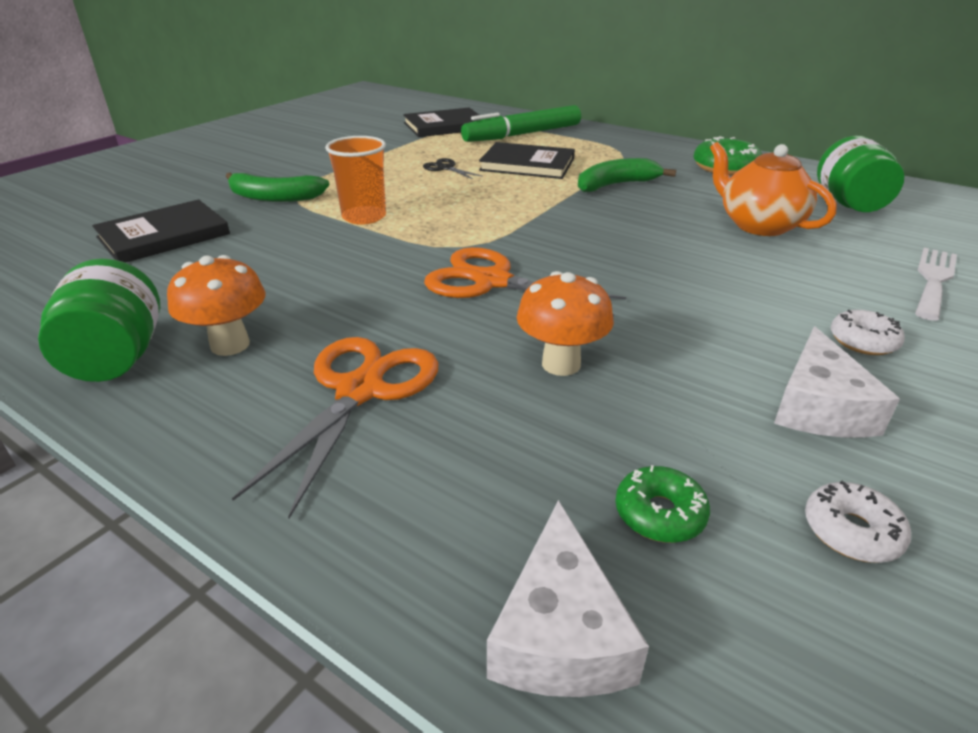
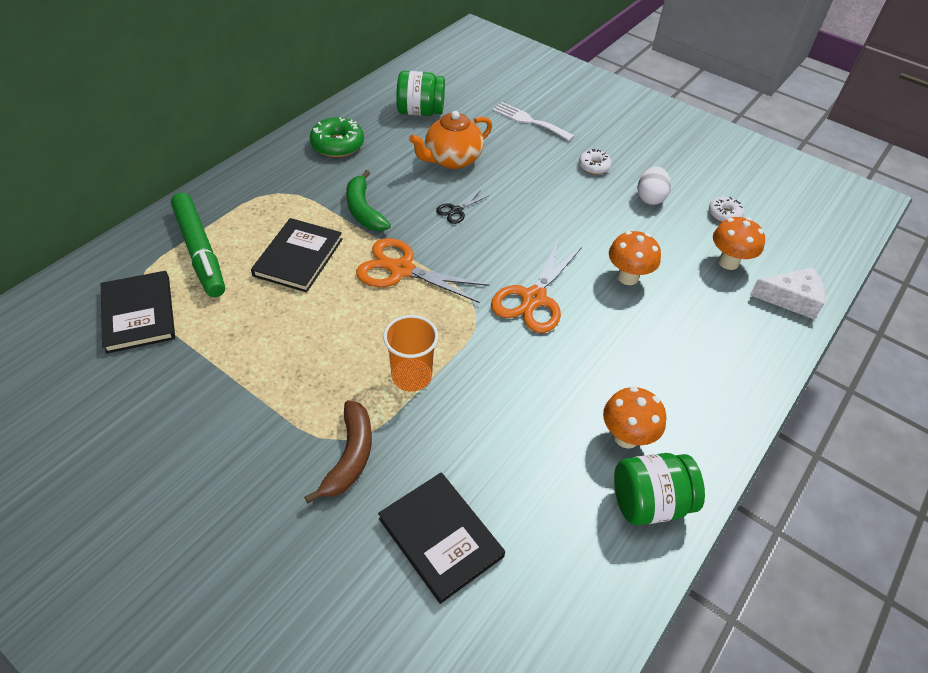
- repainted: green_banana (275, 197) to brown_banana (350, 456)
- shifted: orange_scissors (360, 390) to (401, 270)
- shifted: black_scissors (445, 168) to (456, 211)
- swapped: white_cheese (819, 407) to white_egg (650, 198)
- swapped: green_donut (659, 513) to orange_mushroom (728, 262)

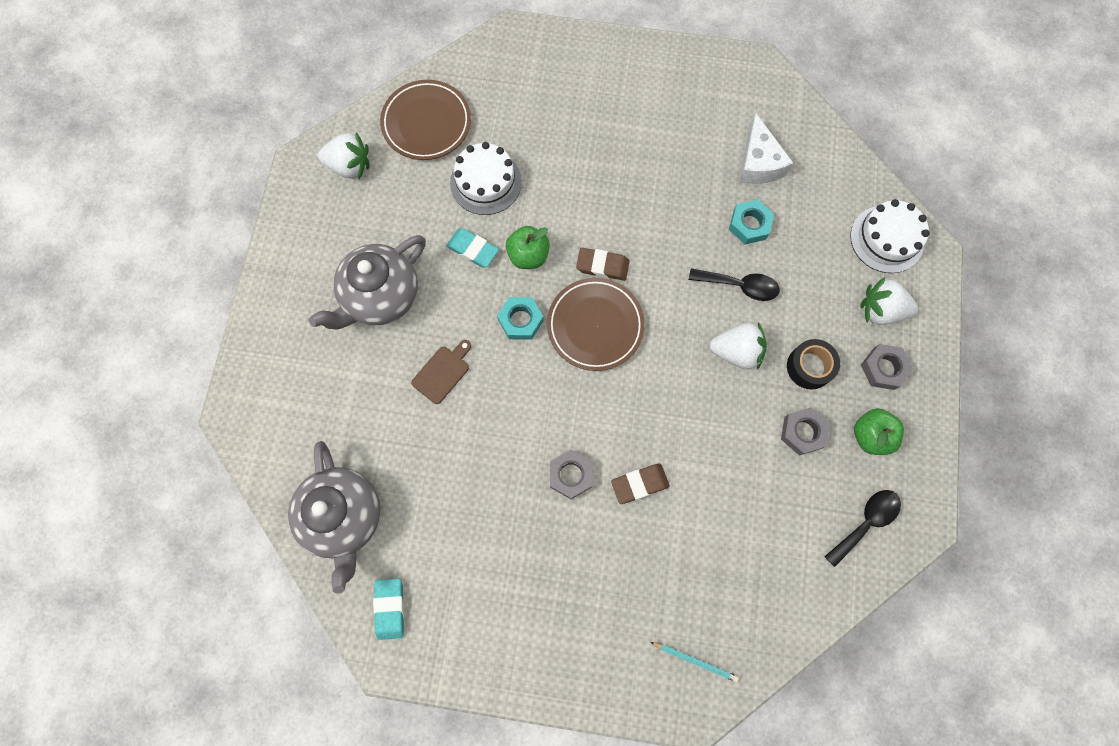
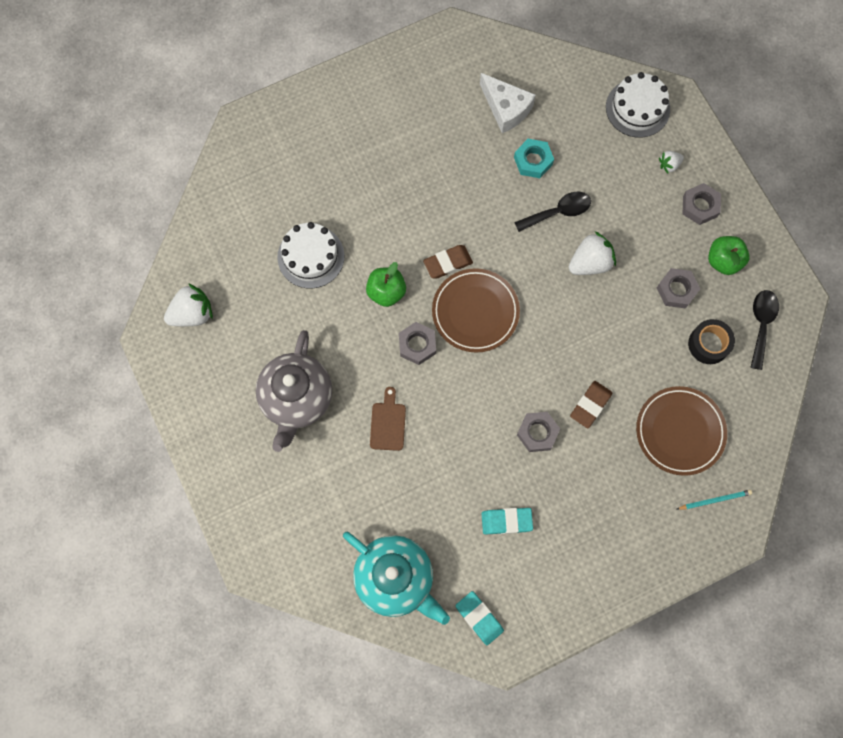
- repainted: grey_teapot (344, 517) to turquoise_teapot (395, 578)
- repainted: turquoise_nut (520, 320) to grey_nut (417, 345)
- shifted: turquoise_eraser (472, 249) to (506, 521)
- shifted: brown_plate (426, 123) to (679, 431)
- scaled: white_strawberry (880, 310) = (669, 165) x0.54
- shifted: black_tape (809, 367) to (708, 344)

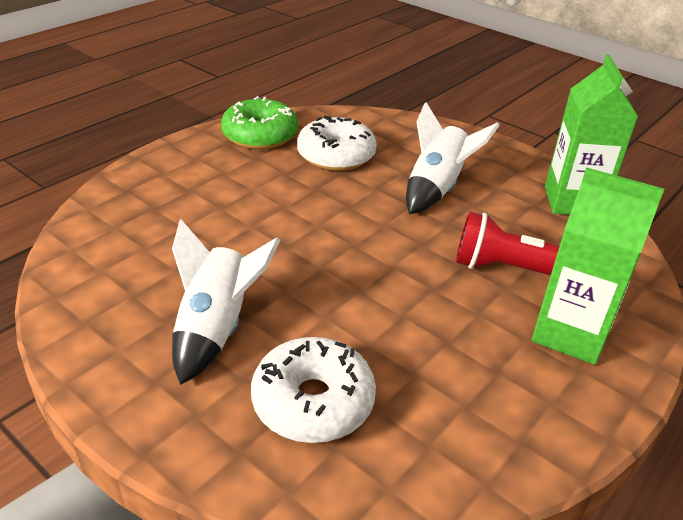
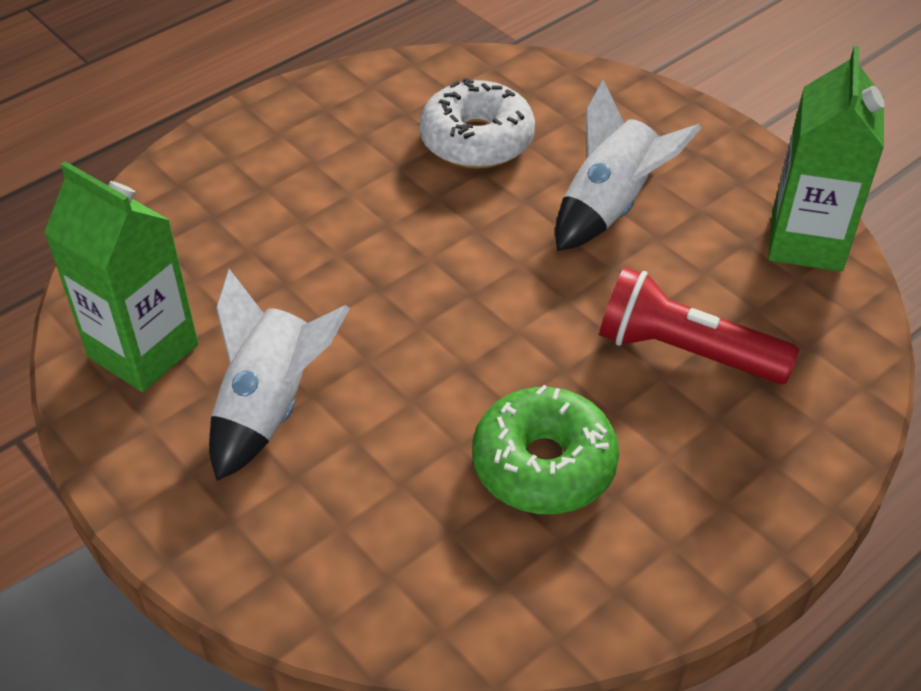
- shifted: green_carton (570, 333) to (143, 351)
- shifted: green_donut (260, 135) to (544, 464)
- gone: white_donut (313, 402)

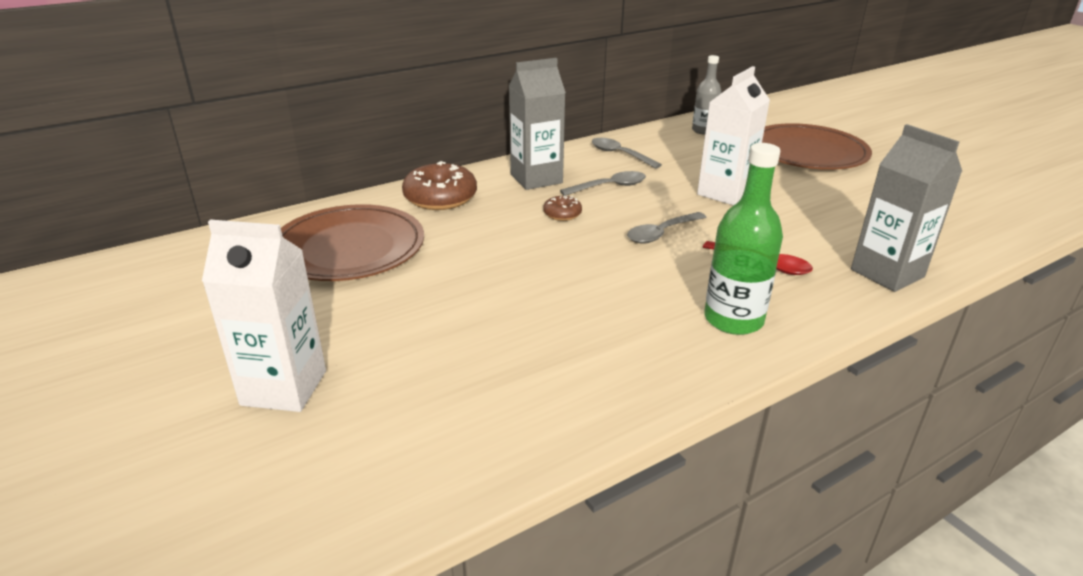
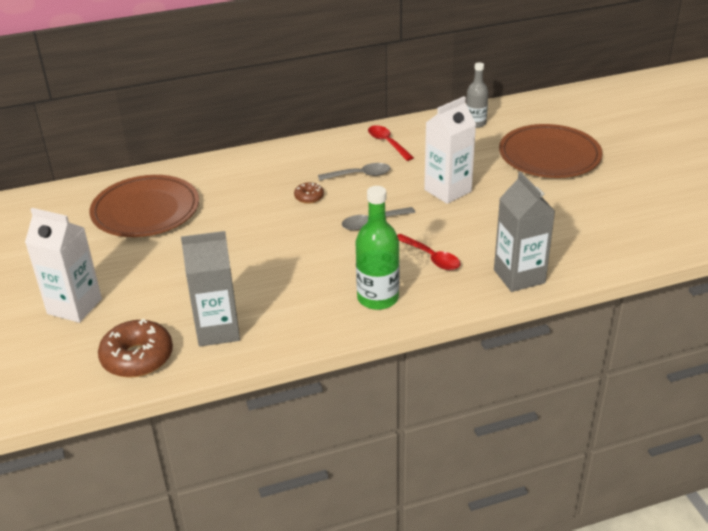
- shifted: brown_donut (440, 198) to (137, 357)
- shifted: grey_carton (536, 179) to (218, 330)
- repainted: grey_spoon (620, 154) to red_spoon (387, 143)

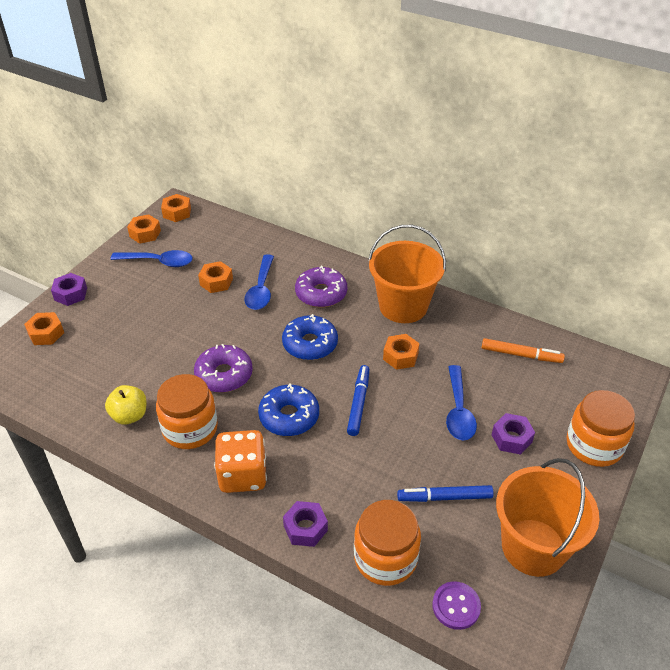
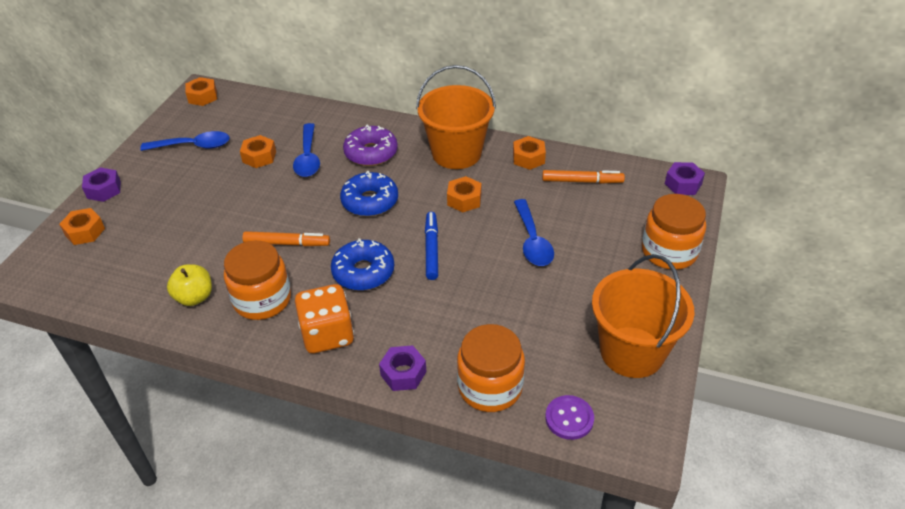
- swapped: purple_donut (224, 375) to orange_marker (287, 243)
- shifted: orange_nut (145, 233) to (528, 158)
- shifted: purple_nut (511, 438) to (683, 184)
- gone: blue_marker (444, 497)

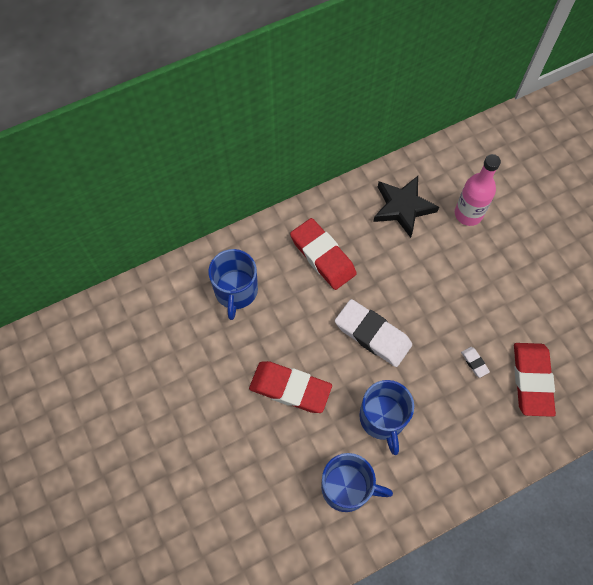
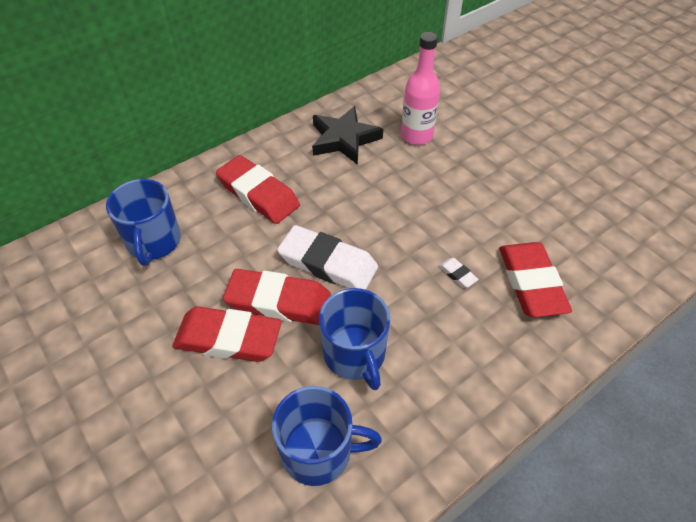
- new: red_eraser (278, 301)

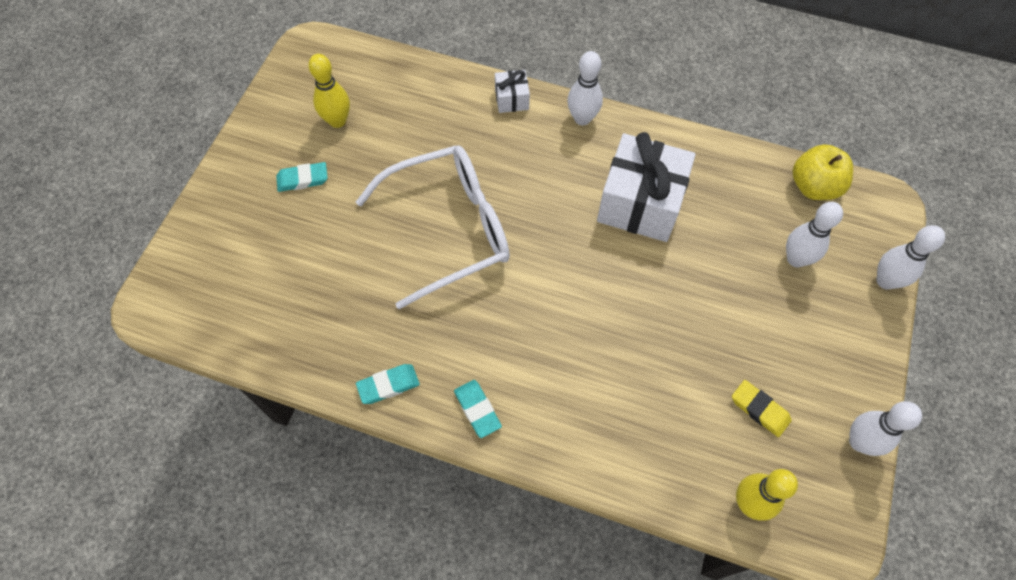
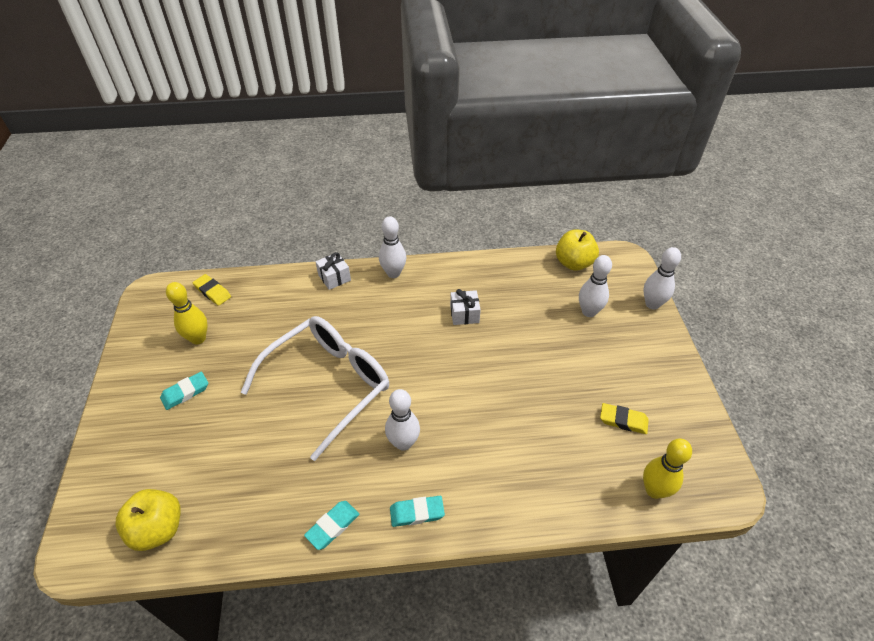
- new: yellow_apple (158, 529)
- new: yellow_eraser (212, 292)
- shifted: white_bowling_pin (859, 442) to (403, 443)
- rotated: turquoise_eraser (477, 409) = (417, 513) 45 degrees counterclockwise
- scaled: white_gift (640, 203) = (464, 314) x0.46

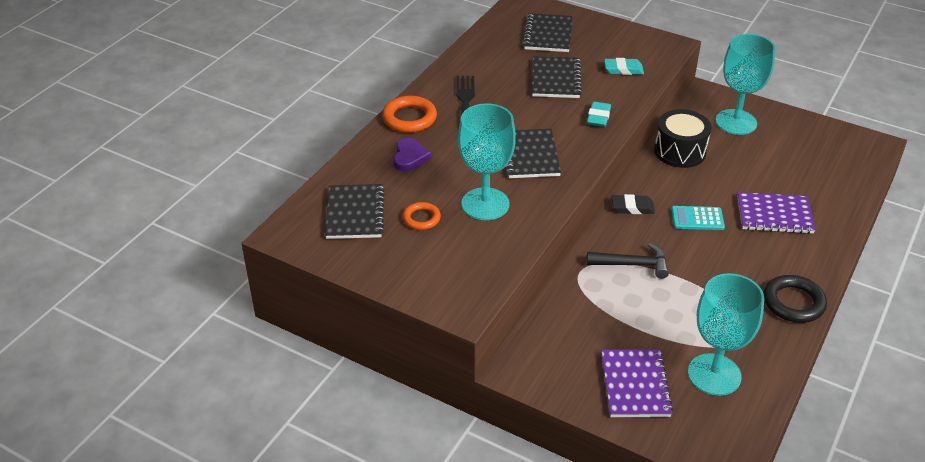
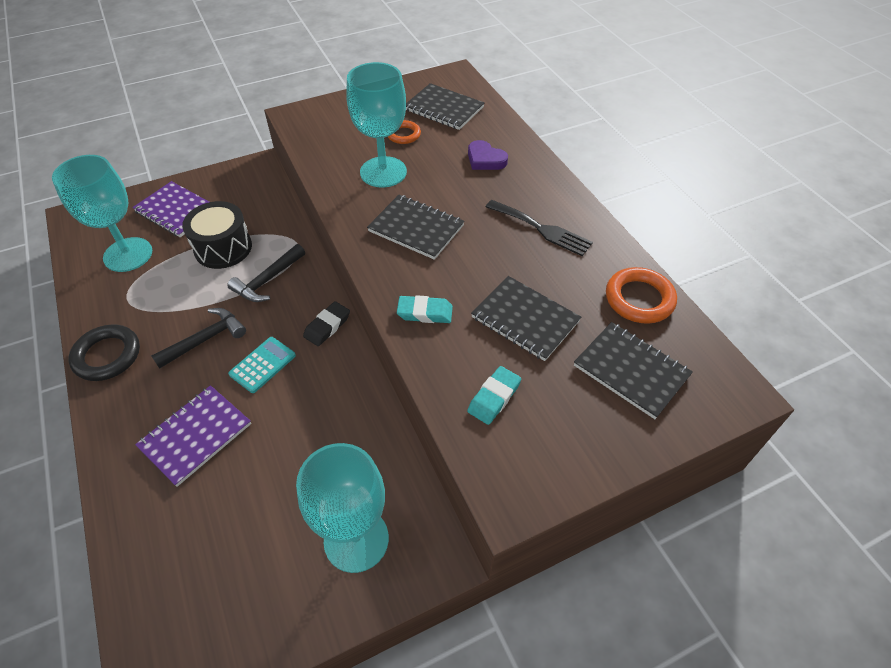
- new: black_hammer (206, 339)
- shifted: black_drum (680, 151) to (223, 248)
- rotated: turquoise_eraser (598, 117) = (425, 312) 45 degrees counterclockwise
- shifted: orange_ring (409, 118) to (639, 299)

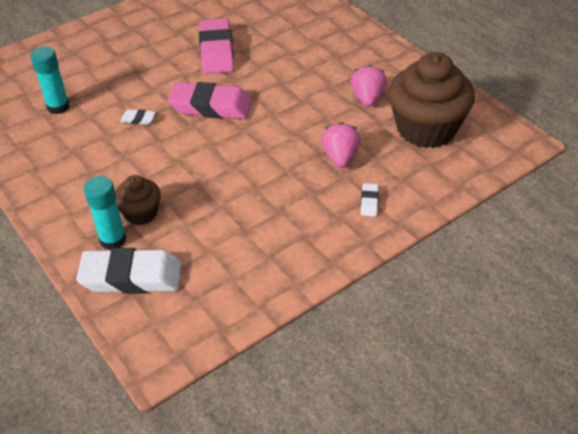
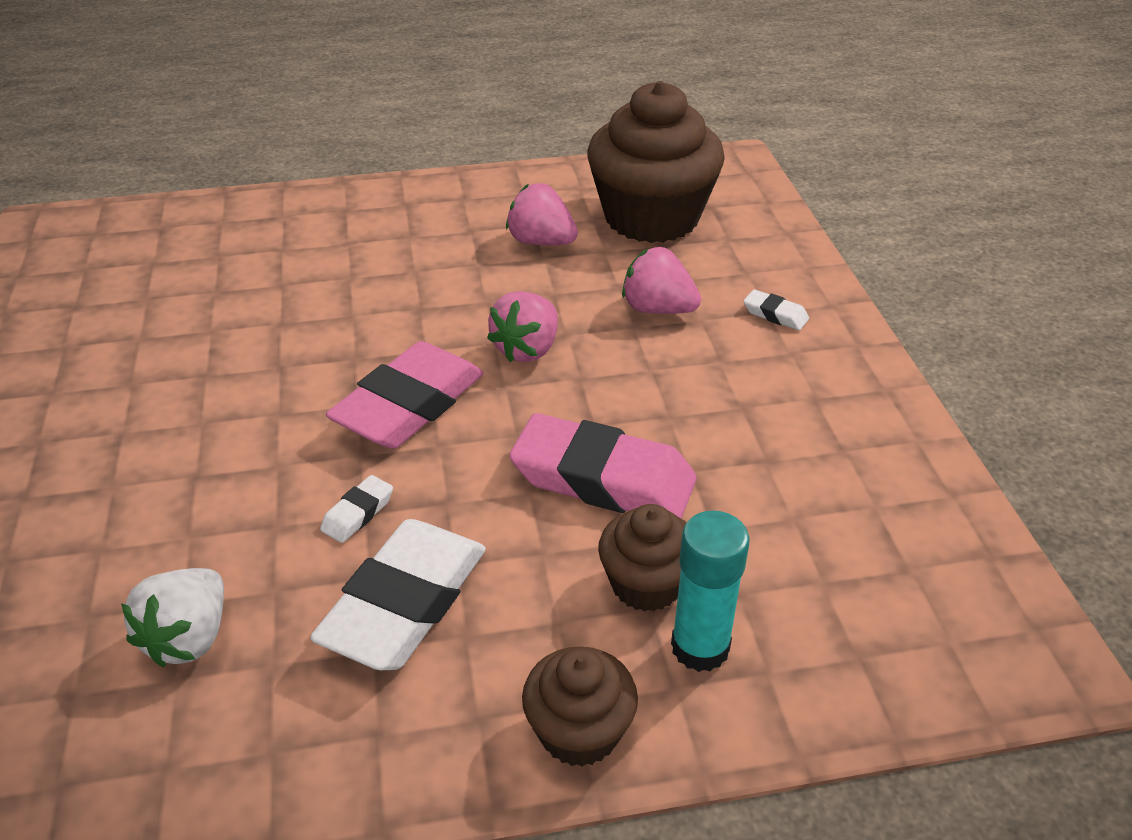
- swapped: turquoise_glue_stick (58, 107) to white_strawberry (189, 637)
- shifted: white_eraser (131, 277) to (405, 603)
- new: pink_strawberry (527, 349)
- shifted: pink_eraser (216, 51) to (603, 479)
- new: brown_cupcake (579, 731)

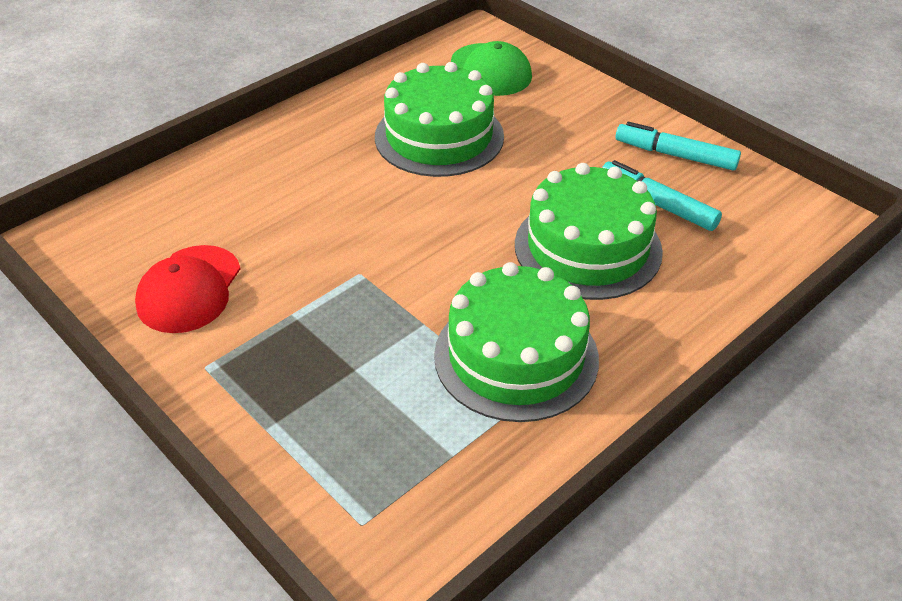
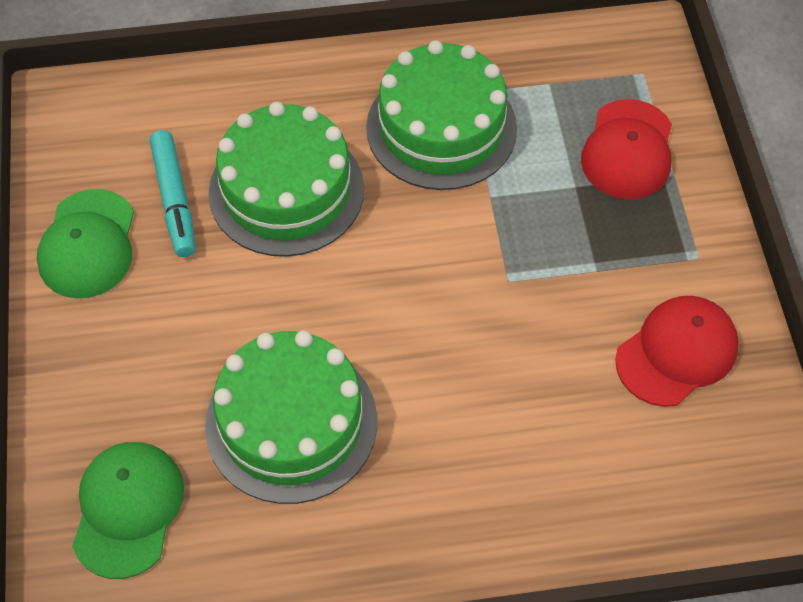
- swapped: turquoise_marker (676, 155) to green_cap (88, 244)
- new: red_cap (628, 150)

